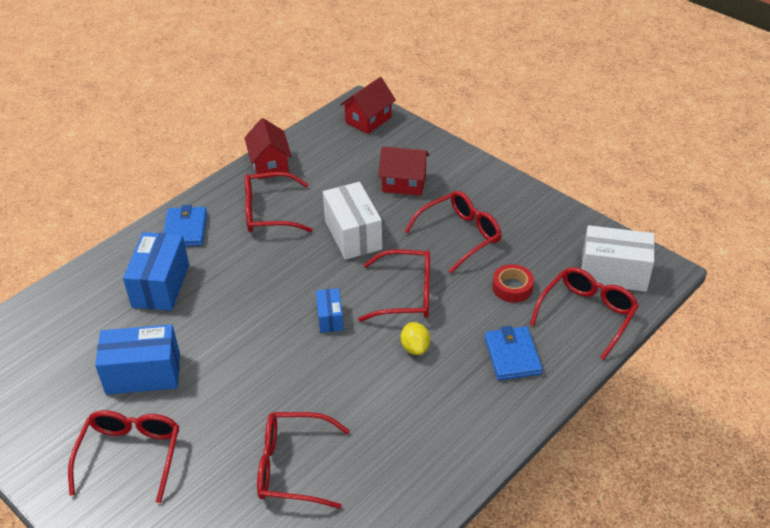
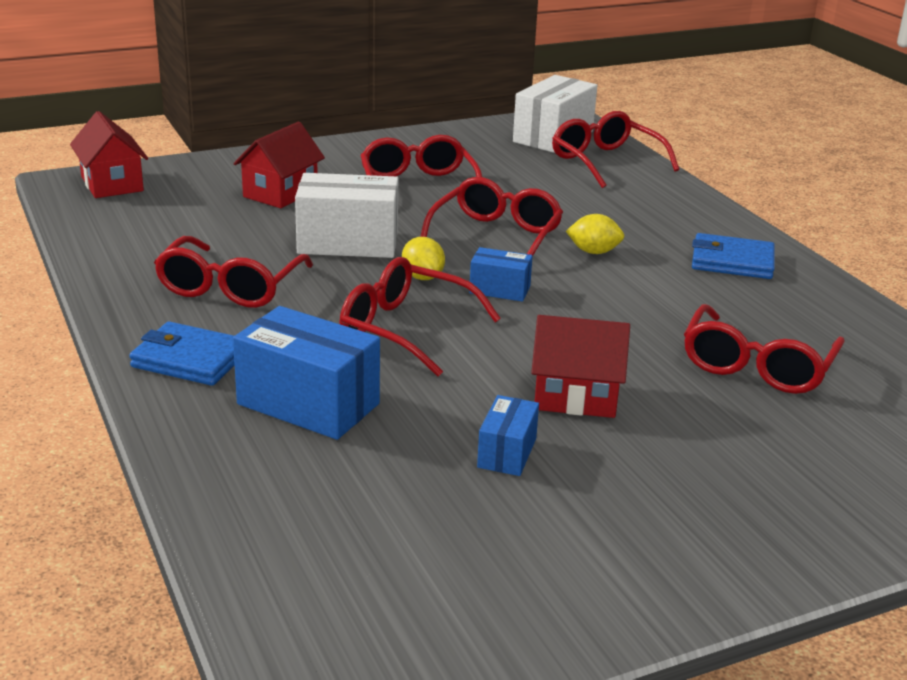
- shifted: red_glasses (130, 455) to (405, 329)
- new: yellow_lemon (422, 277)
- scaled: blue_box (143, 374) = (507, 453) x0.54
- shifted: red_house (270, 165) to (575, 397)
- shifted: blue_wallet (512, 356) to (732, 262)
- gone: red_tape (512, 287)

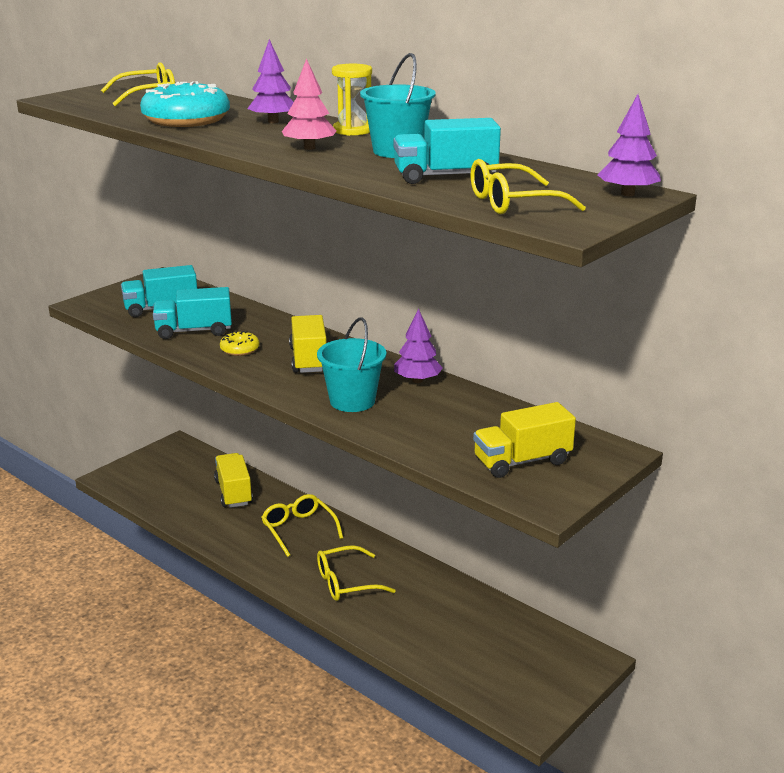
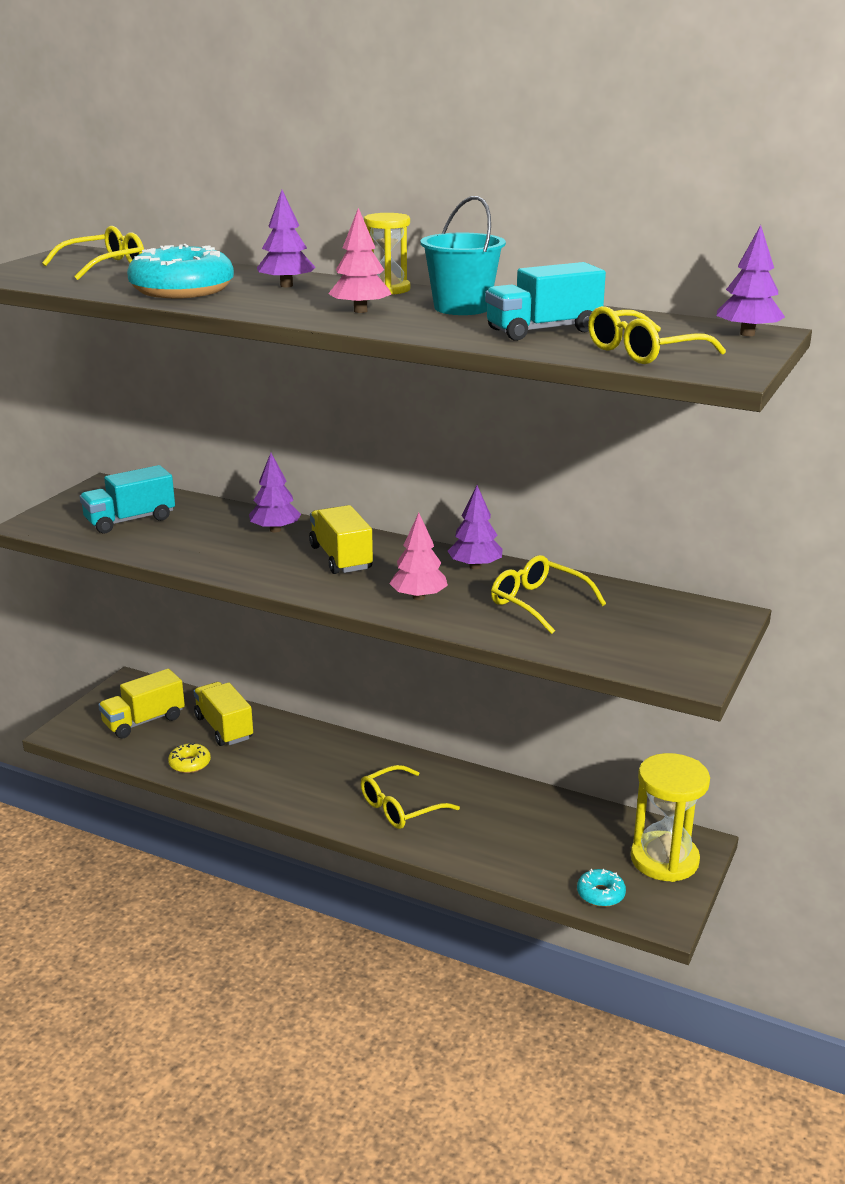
- shifted: yellow_truck (522, 461) to (144, 721)
- shifted: yellow_donut (240, 349) to (190, 764)
- new: purple_tree (275, 530)
- swapped: turquoise_bucket (352, 401) to pink_tree (418, 597)
- shifted: yellow_glasses (298, 530) to (538, 603)
- new: turquoise_donut (600, 894)
- new: yellow_hourglass (664, 860)
- gone: turquoise_truck (194, 331)

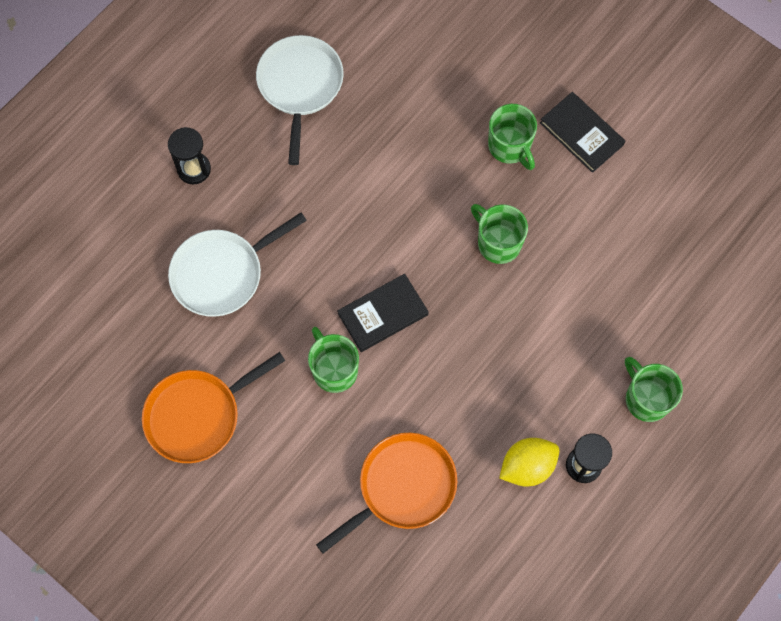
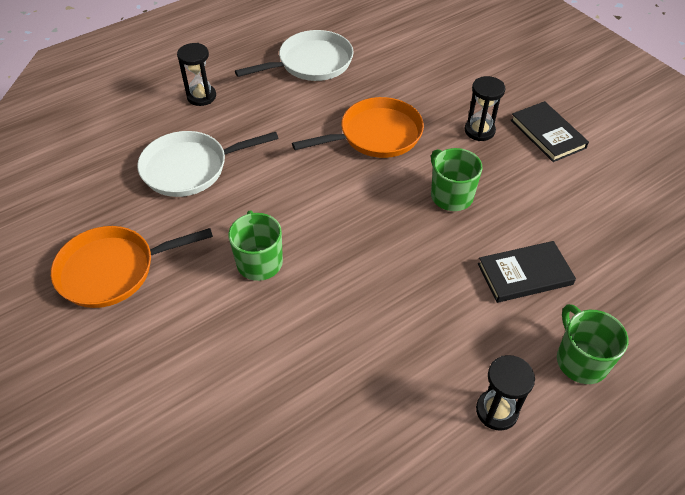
- rotated: white_pan (300, 86) = (311, 63) 45 degrees clockwise
- shifted: orange_pan (402, 487) to (376, 135)
- swapped: green_mug (510, 146) to black_hourglass (479, 131)
- shifted: black_book (383, 314) to (524, 274)
- gone: yellow_lemon (527, 466)

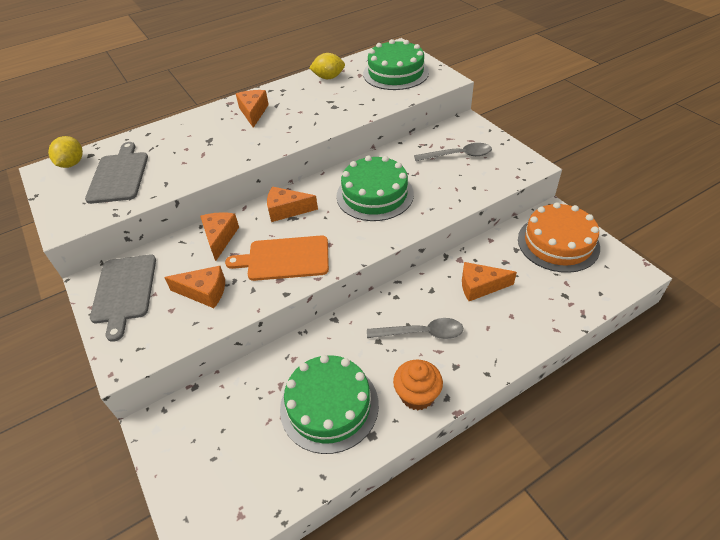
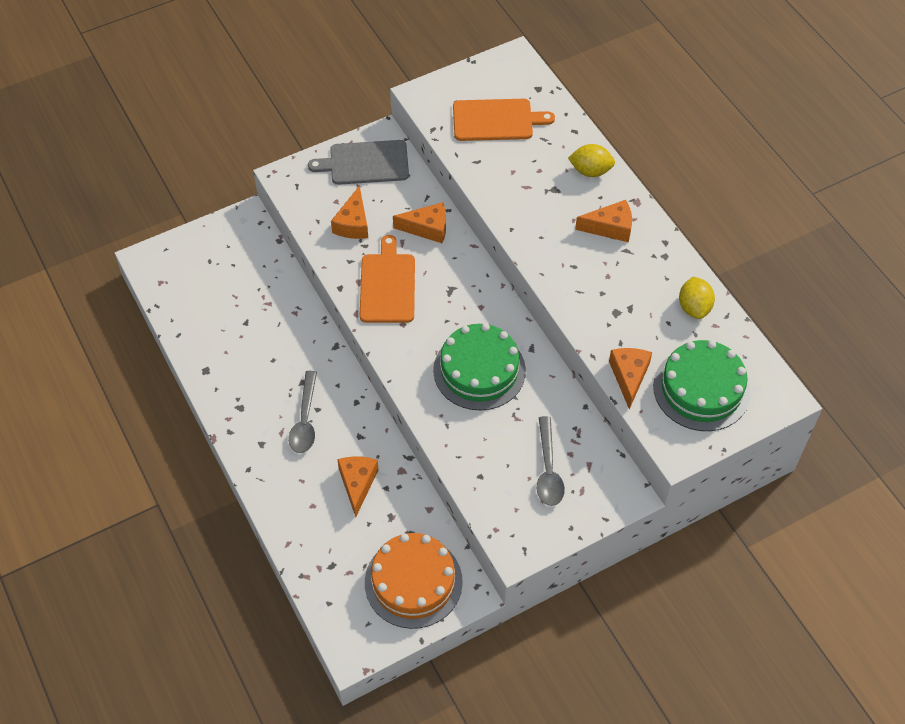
- repainted: grey_cutting_board (119, 175) to orange_cutting_board (496, 120)
- shifted: yellow_lemon (72, 164) to (590, 171)
- shifted: orange_cheese (287, 210) to (629, 377)
- gone: green_cake (329, 406)
- gone: orange_cupcake (417, 395)

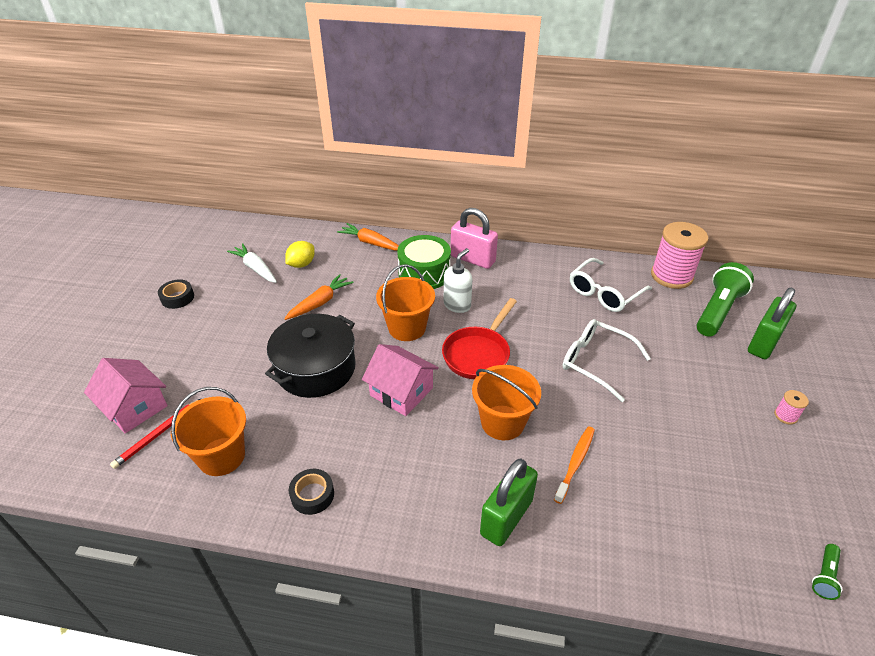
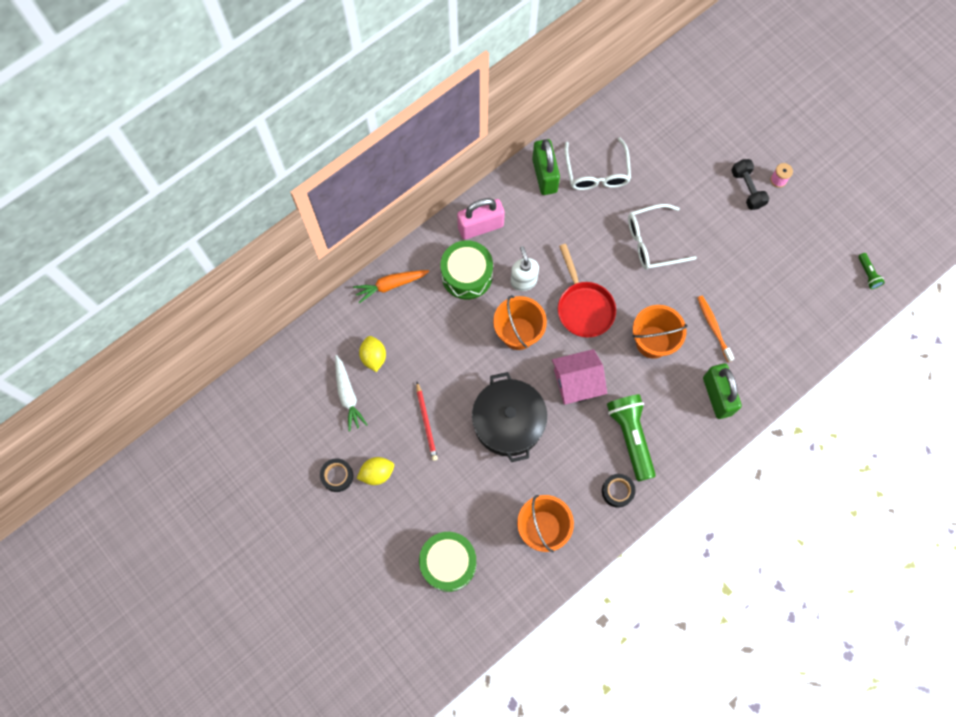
- rotated: white_carrot (255, 268) = (348, 395) 105 degrees counterclockwise
- new: yellow_lemon (377, 473)
- shifted: red_pencil (158, 435) to (426, 422)
- swapped: pink_house (134, 407) to green_drum (448, 563)
- shifted: green_padlock (764, 343) to (544, 175)
- shifted: green_flashlight (718, 310) to (631, 437)
- new: black_dumbbell (747, 189)
- gone: orange_carrot (320, 302)
- gone: pink_spool (671, 276)

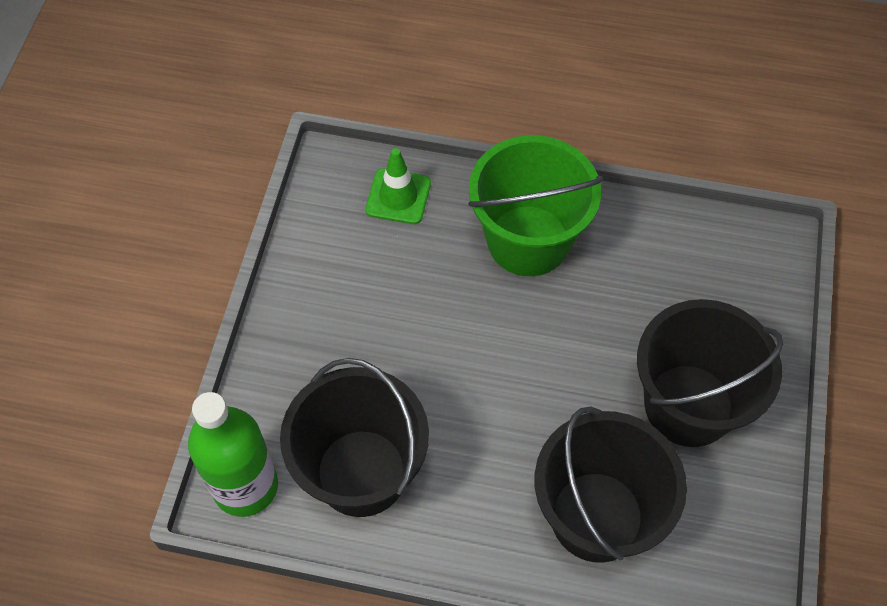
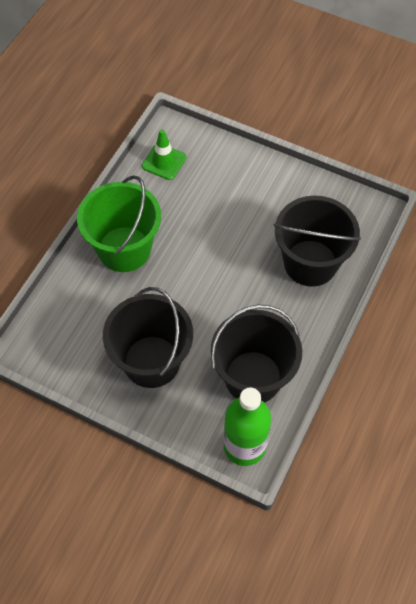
- shifted: black_bucket (688, 405) to (151, 361)
- shifted: green_traffic_cone (398, 196) to (164, 162)

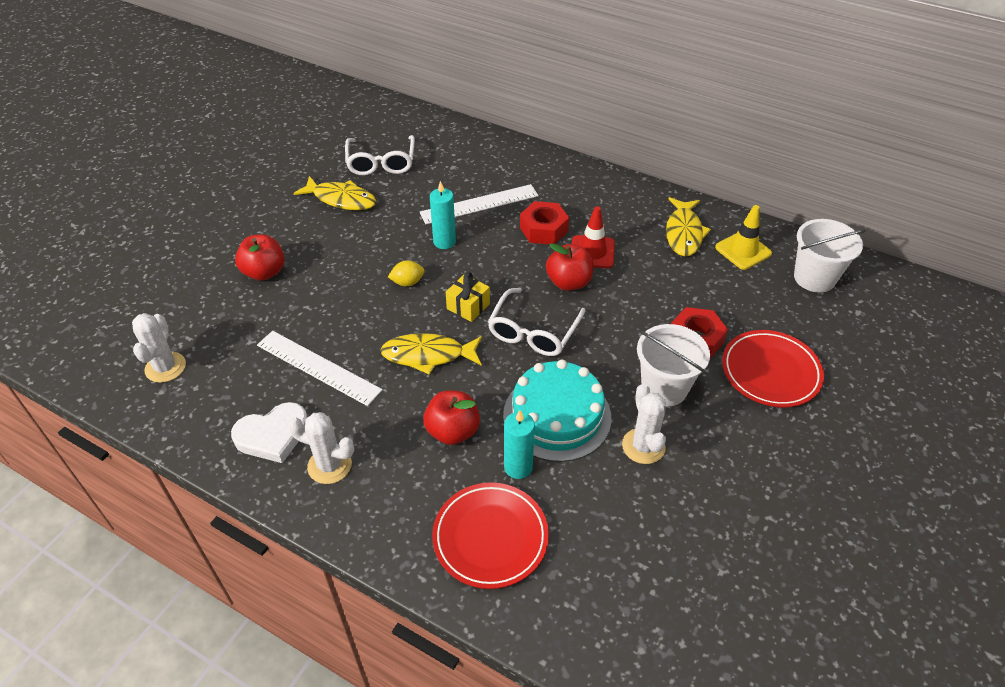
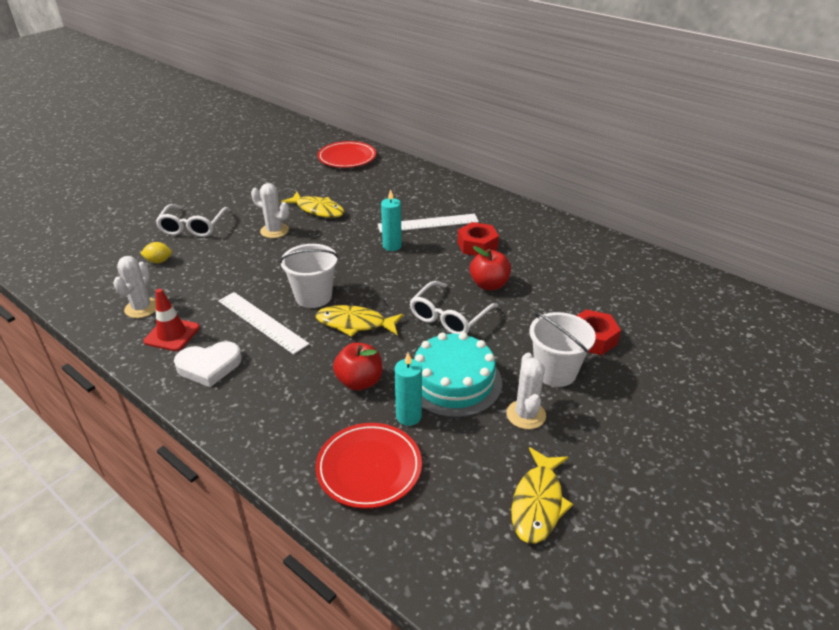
- shifted: yellow_lemon (407, 282) to (159, 261)
- shifted: red_traffic_cone (592, 252) to (172, 334)
- shifted: white_glasses (381, 163) to (193, 227)
- shifted: white_cactus (329, 465) to (274, 231)
- shifted: white_bucket (814, 278) to (313, 296)
- shifted: red_plate (770, 372) to (347, 158)
- shifted: yellow_fish (684, 233) to (538, 503)
- gone: red_apple (264, 272)
- gone: yellow_gift (468, 306)
- gone: yellow_traffic_cone (743, 250)

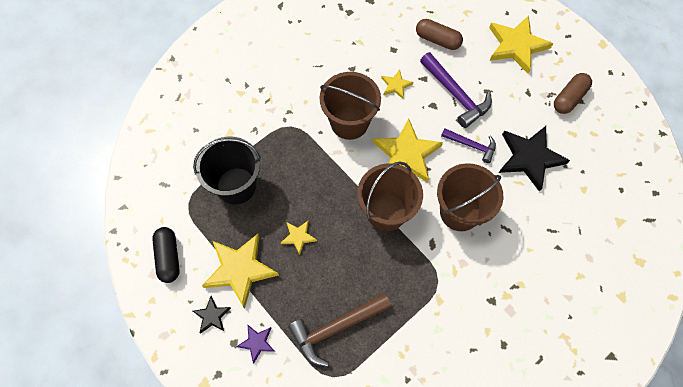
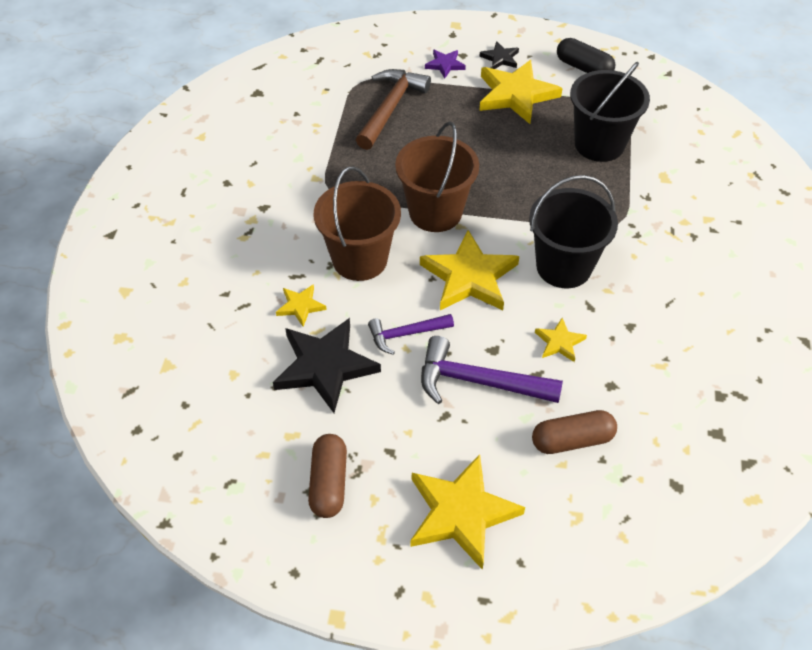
- shifted: yellow_star (298, 237) to (300, 306)
- repainted: brown_bucket (349, 122) to black_bucket (563, 267)

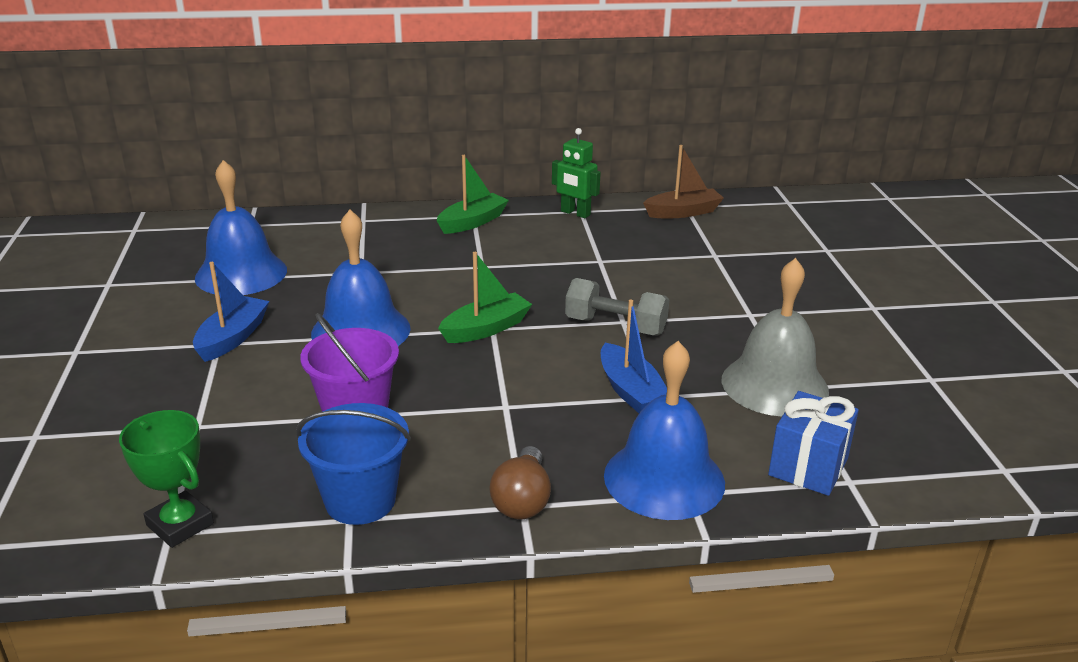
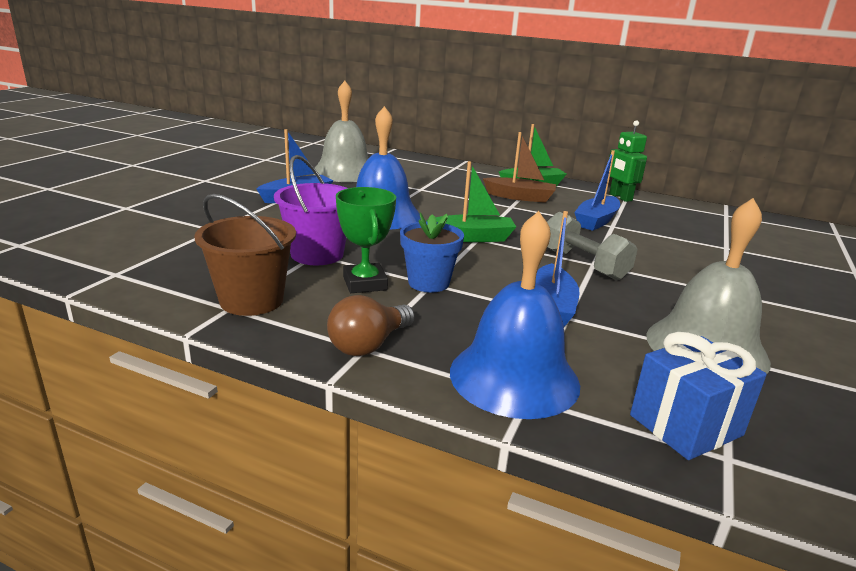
- repainted: blue_bucket (360, 501) to brown_bucket (251, 300)
- repainted: blue_bell (241, 273) to grey_bell (345, 172)
- shifted: green_trophy (180, 524) to (365, 283)
- new: blue_flower_pot (428, 283)
- shifted: brown_boat (683, 212) to (520, 197)
- new: blue_boat (596, 221)

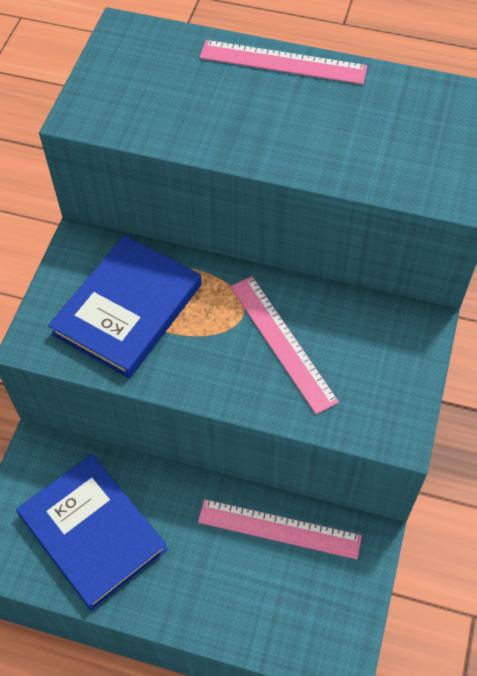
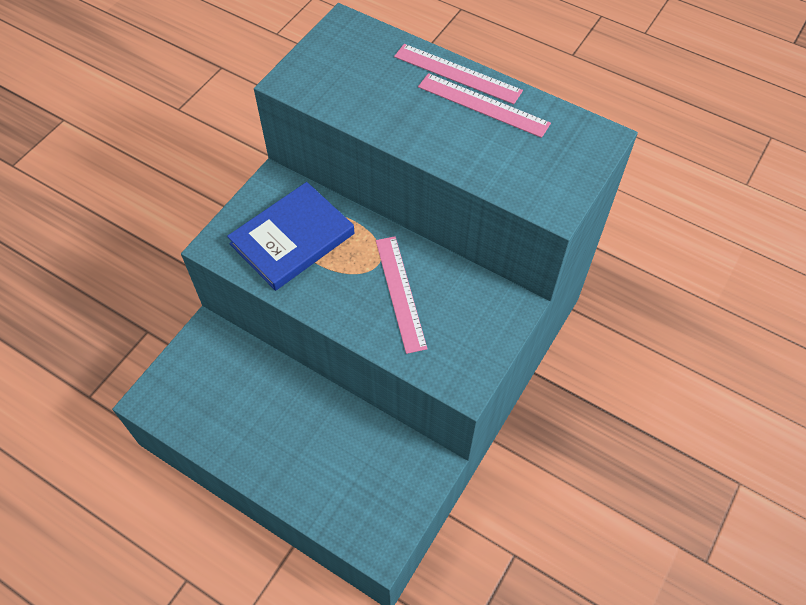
- shifted: pink_ruler (279, 529) to (483, 105)
- gone: blue_book (93, 532)

